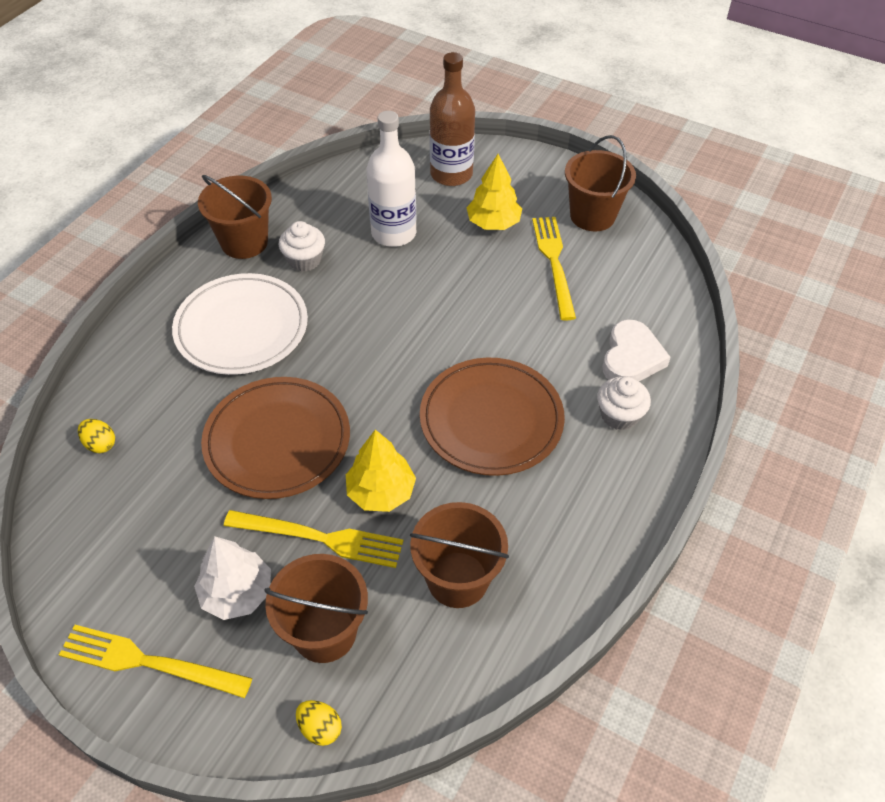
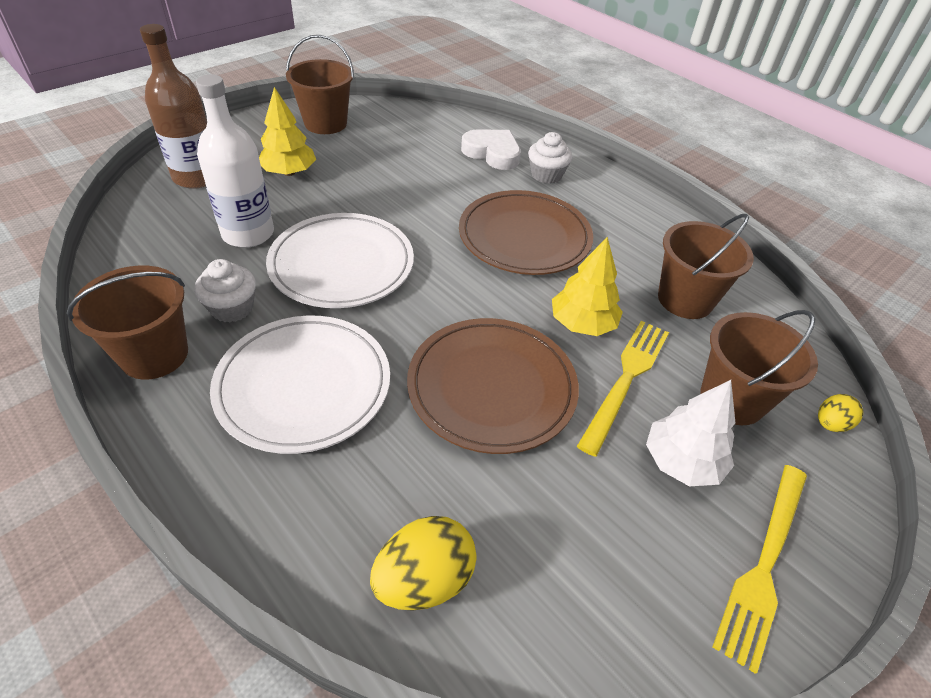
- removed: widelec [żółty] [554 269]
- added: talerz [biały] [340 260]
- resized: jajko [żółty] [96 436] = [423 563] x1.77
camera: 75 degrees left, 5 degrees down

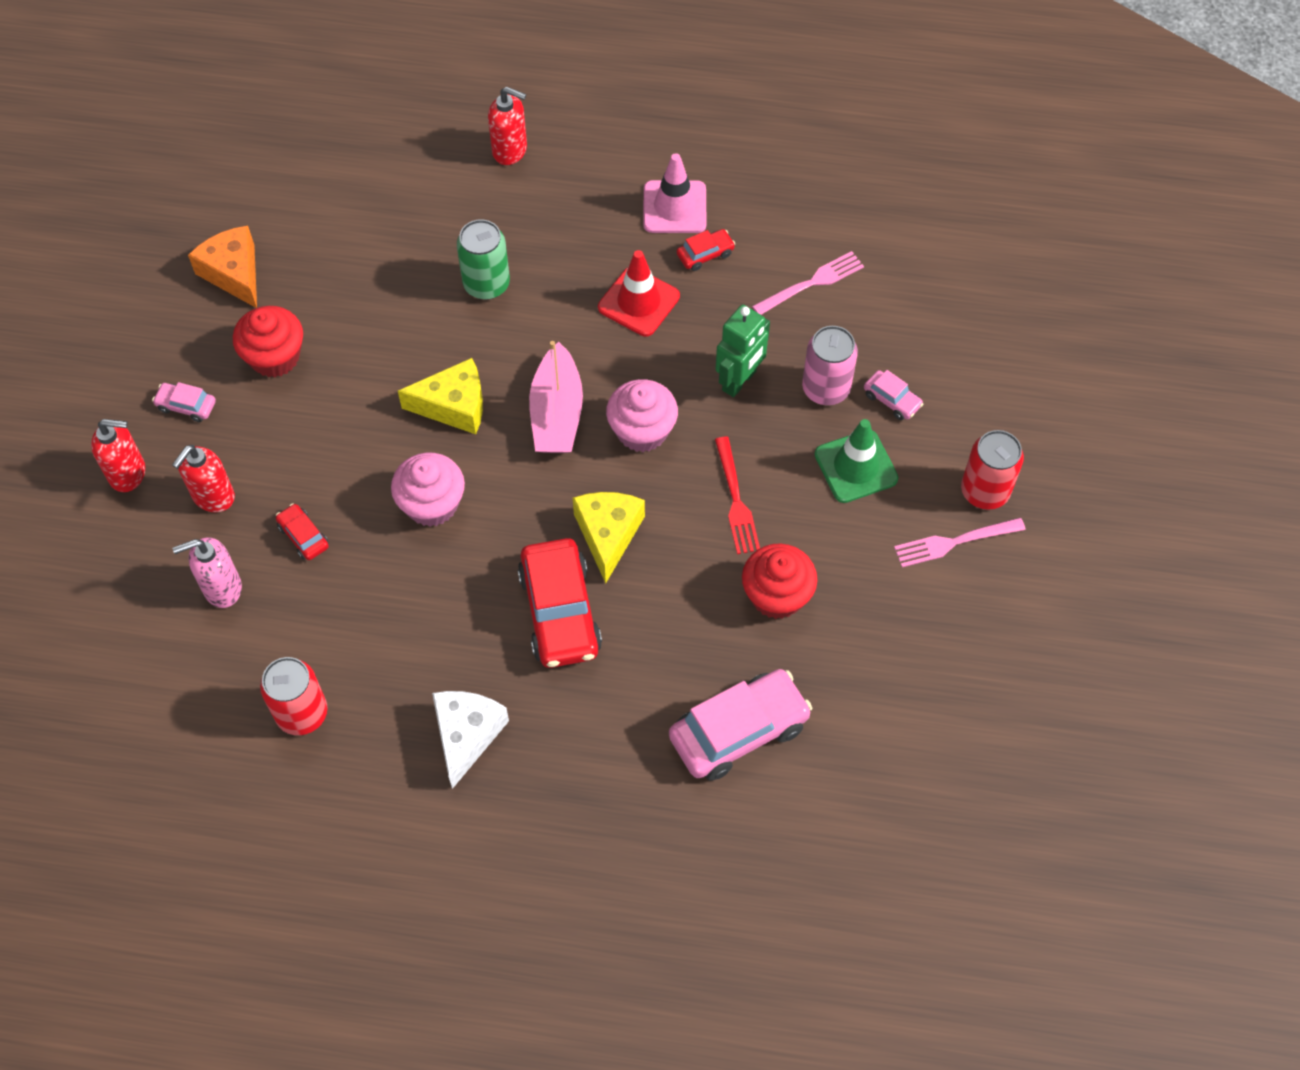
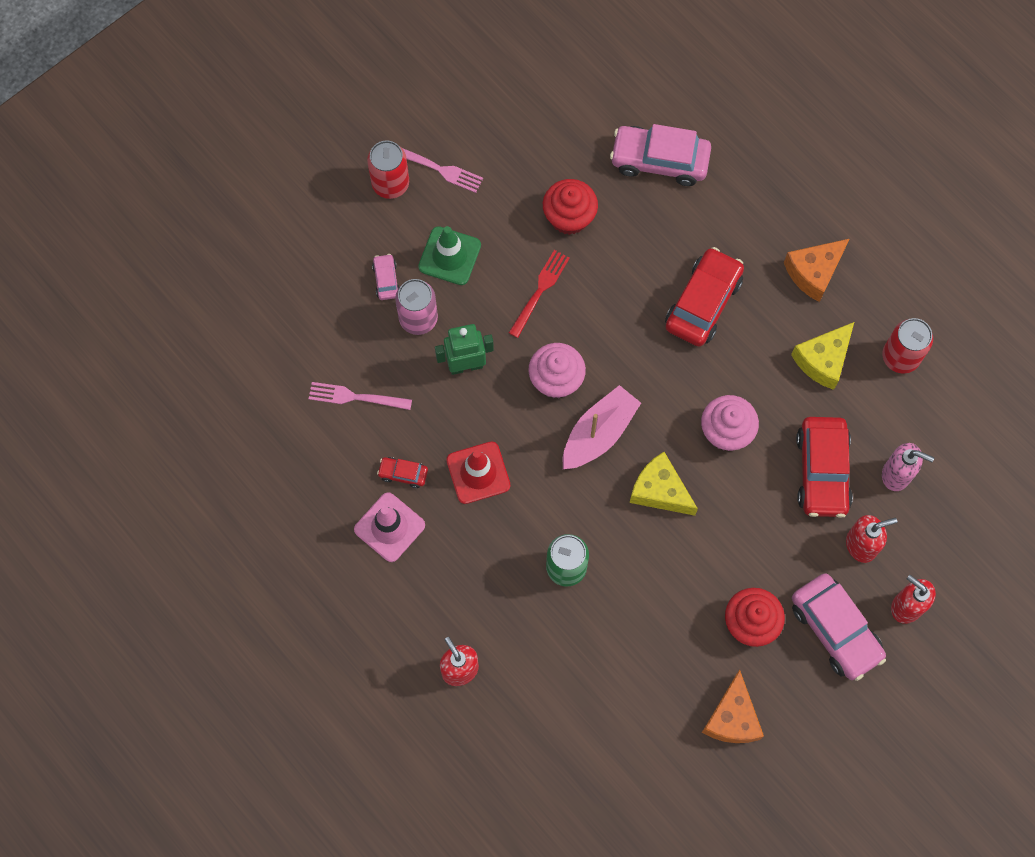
- moved: ser [żółty] [609 537] to [822 356]
- recoloured: ser [biały] [470 740] to ser [pomarańczowy] [816 270]
- resized: samochód [różowy] [184 402] = [839 627] x2.12
- resized: samochód [czerwony] [302 531] = [824 467] x2.12
camera: 140 degrees left, 10 degrees up

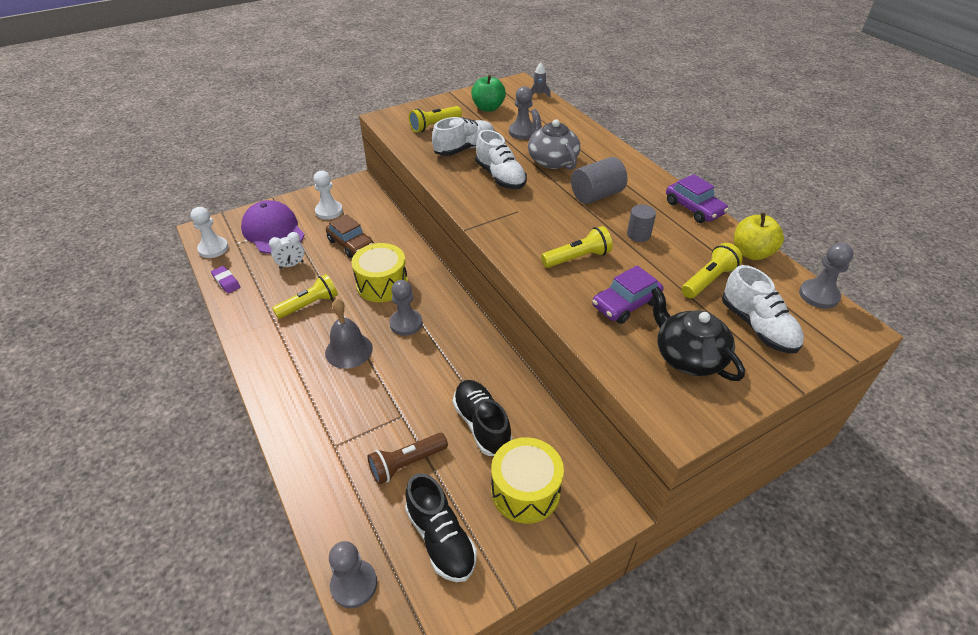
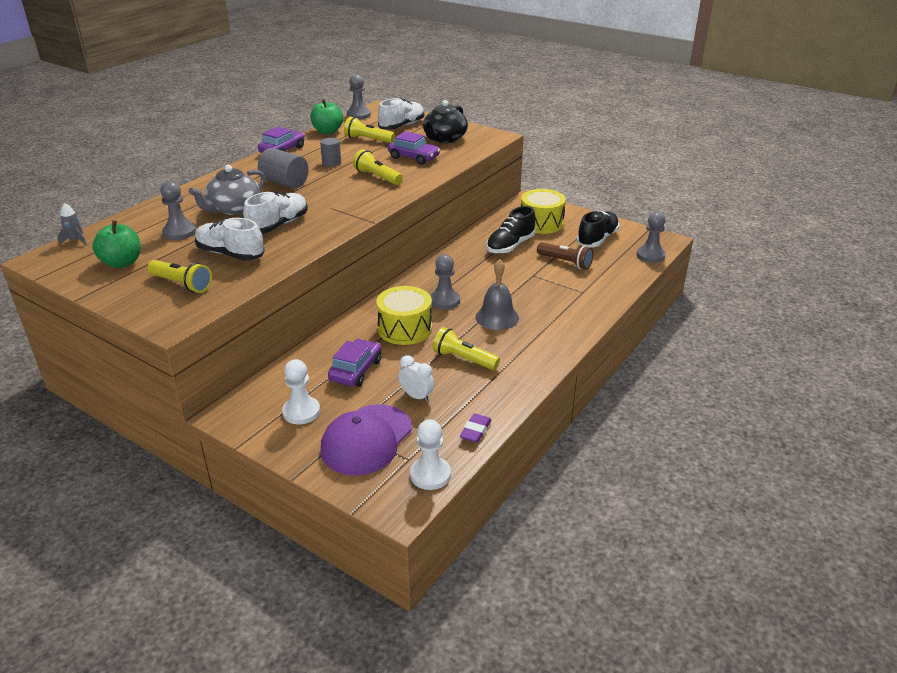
- recoloured: samochód [brązowy] [350 236] to samochód [fioletowy] [355 363]
- recoloured: jabłko [żółty] [759 236] to jabłko [zielony] [326 116]
camera: 115 degrees left, 10 degrees down

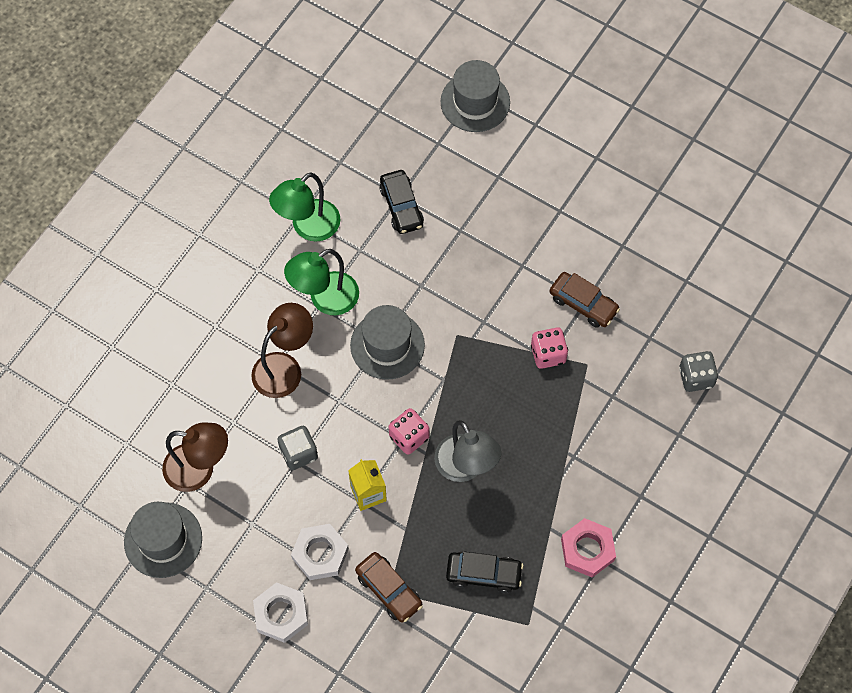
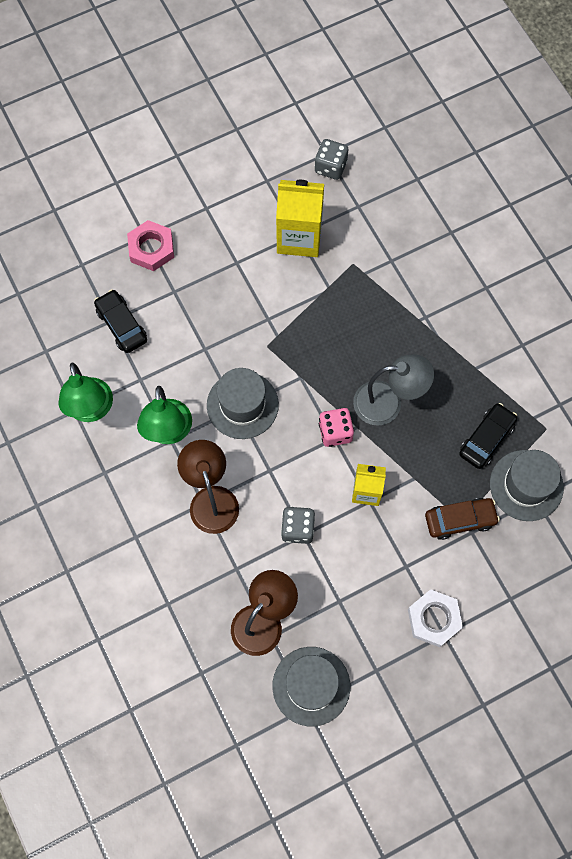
- removed: nakrętka [biały] [320 552]
- removed: kostka do gry [różowy] [549 348]
- moved: kapelusz [szary] [475 96] to [527 485]
- moved: nakrętka [różowy] [588 548] to [150 245]
- moved: kostka do gry [szary] [698 371] to [331 159]
- replaced: samochód [brązowy] [585 300] to karton mleka [żółty] [300 218]
- turned: samochód [czarny] [402 202] = [120 321] 135 degrees counterclockwise
camera: 60 degrees left, 5 degrees up

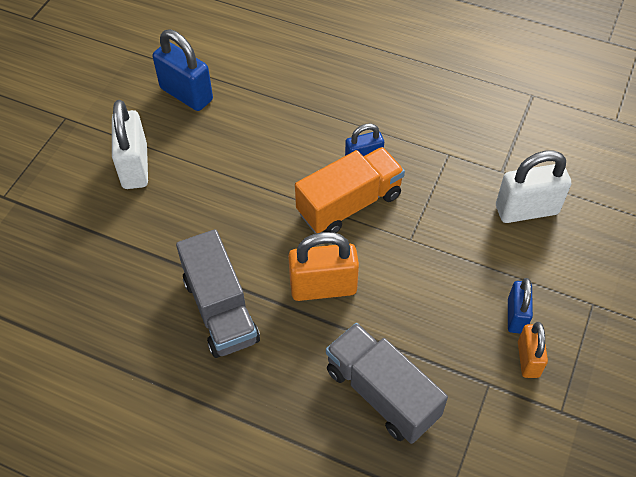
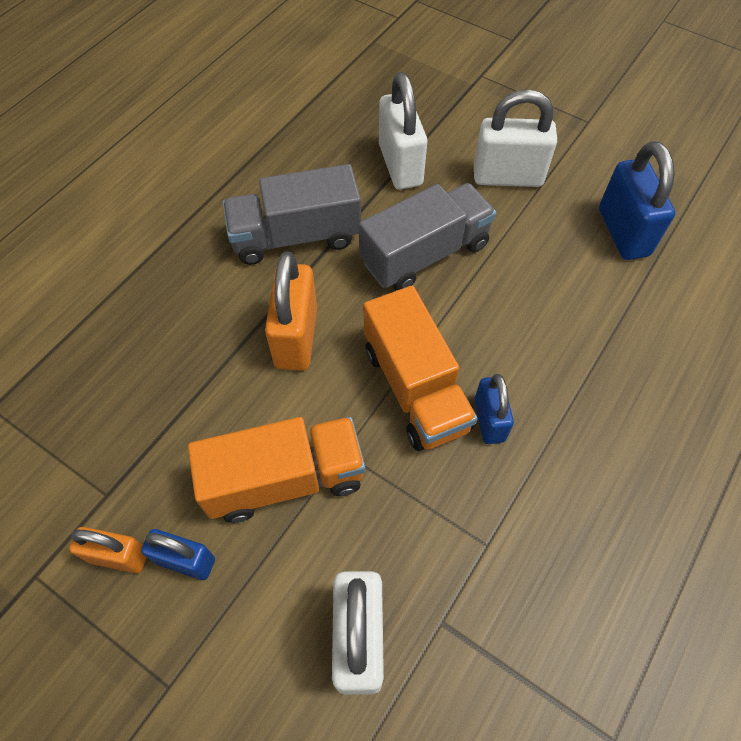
- added: ciężarówka [pomarańczowy] [276 470]
- added: kłódka [biały] [403 131]
- moved: ciężarówka [szary] [387 383] to [427 236]
- turned: kłódka [niebieski] [182 70] = [637 200] 60 degrees counterclockwise
camera: 100 degrees right, 5 degrees up

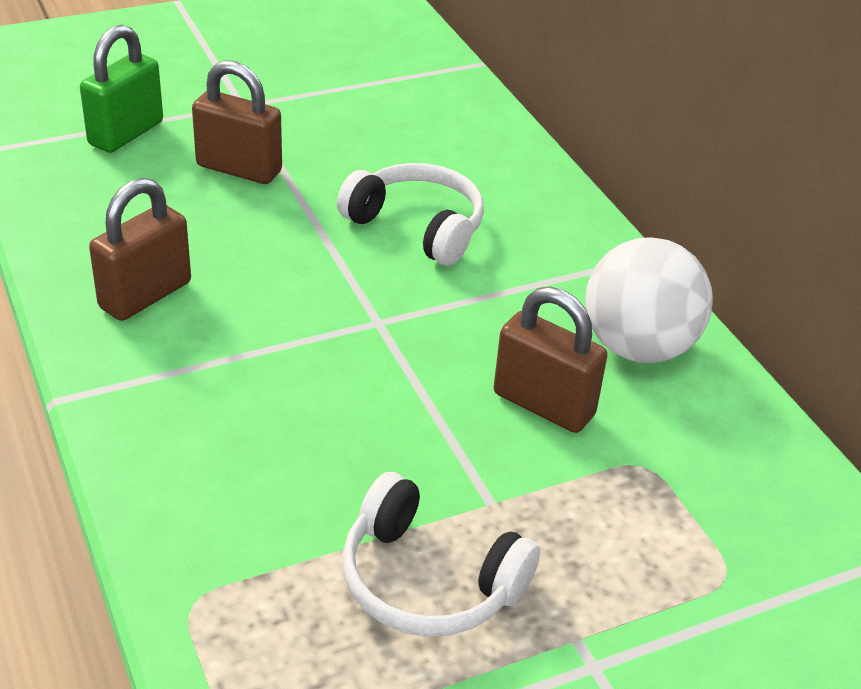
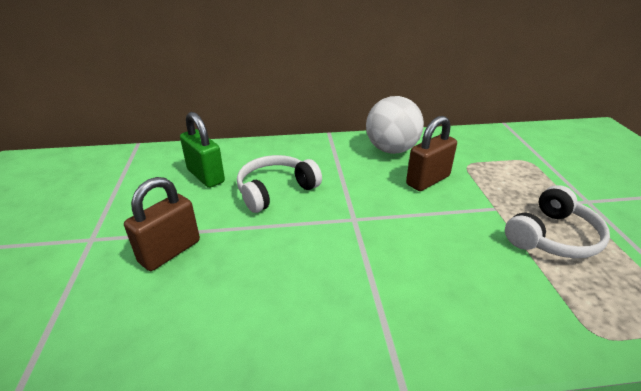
- removed: kłódka [brązowy] [140 249]
- moved: kłódka [zielony] [121 89] to [202 150]
camera: 70 degrees left, 5 degrees down

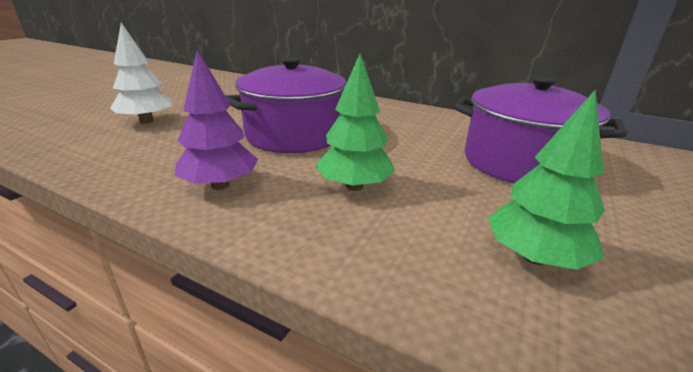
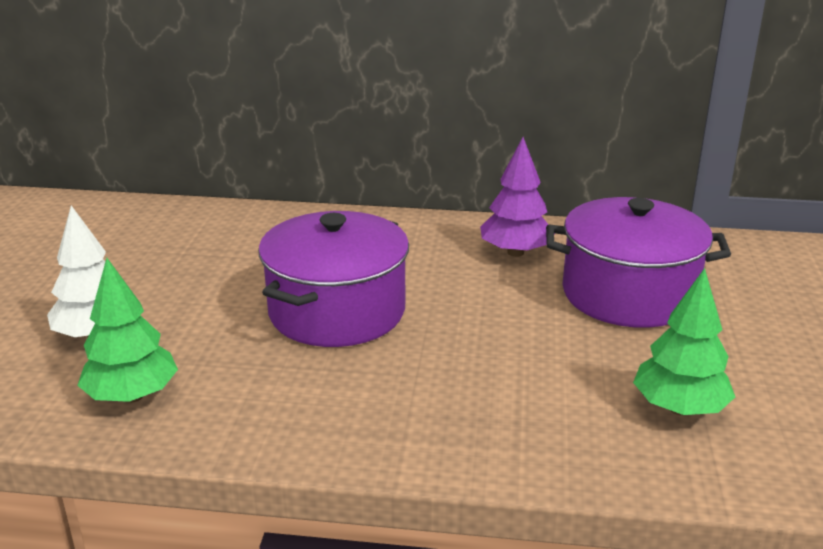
- moved: drzewko [fioletowy] [216 120] to [517 197]
- moved: drzewko [zielony] [355 122] to [127 330]
camera: 20 degrees left, 0 degrees up

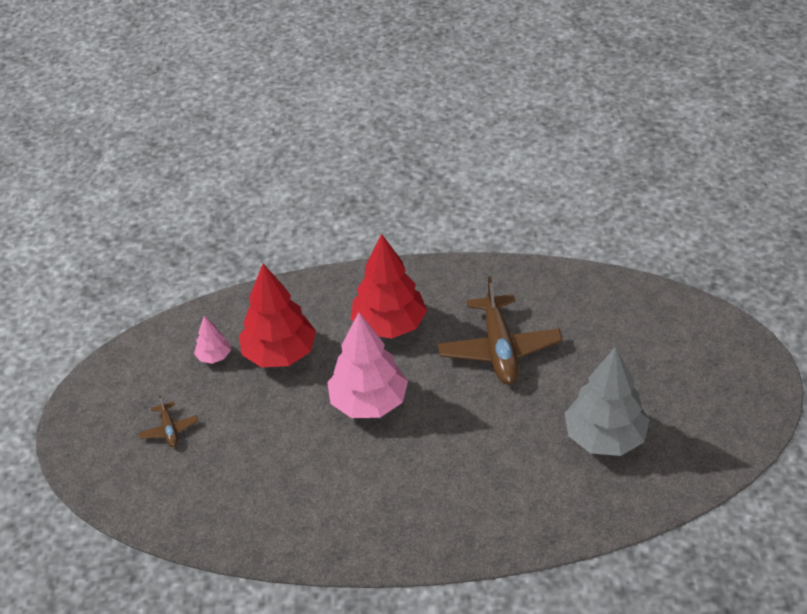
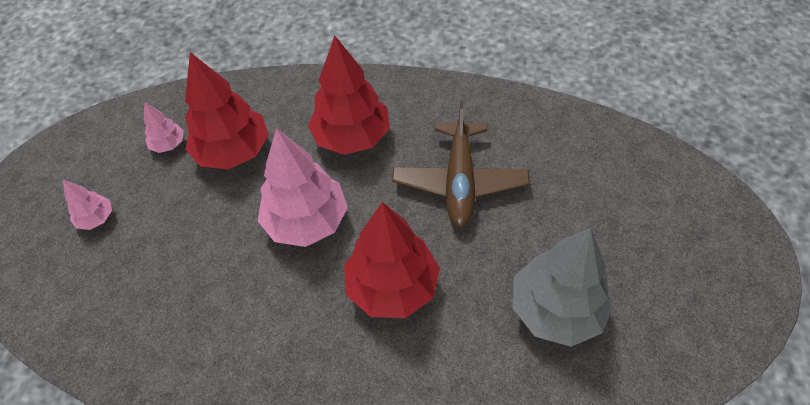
- added: drzewko [czerwony] [392 260]
- replaced: samolot [brązowy] [168 421] to drzewko [różowy] [87 205]
camera: 10 degrees right, 10 degrees up

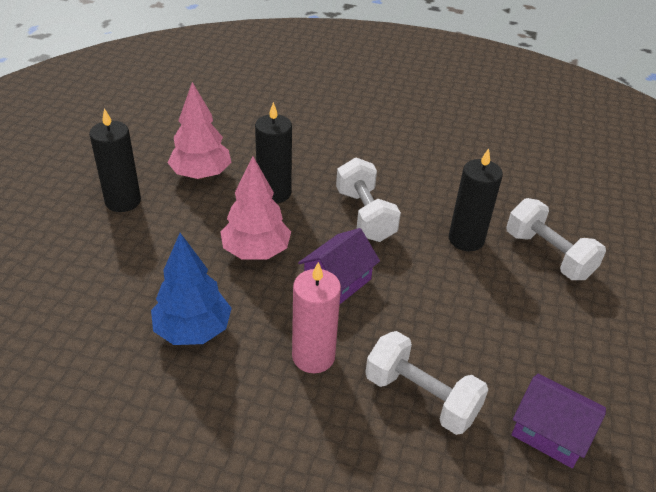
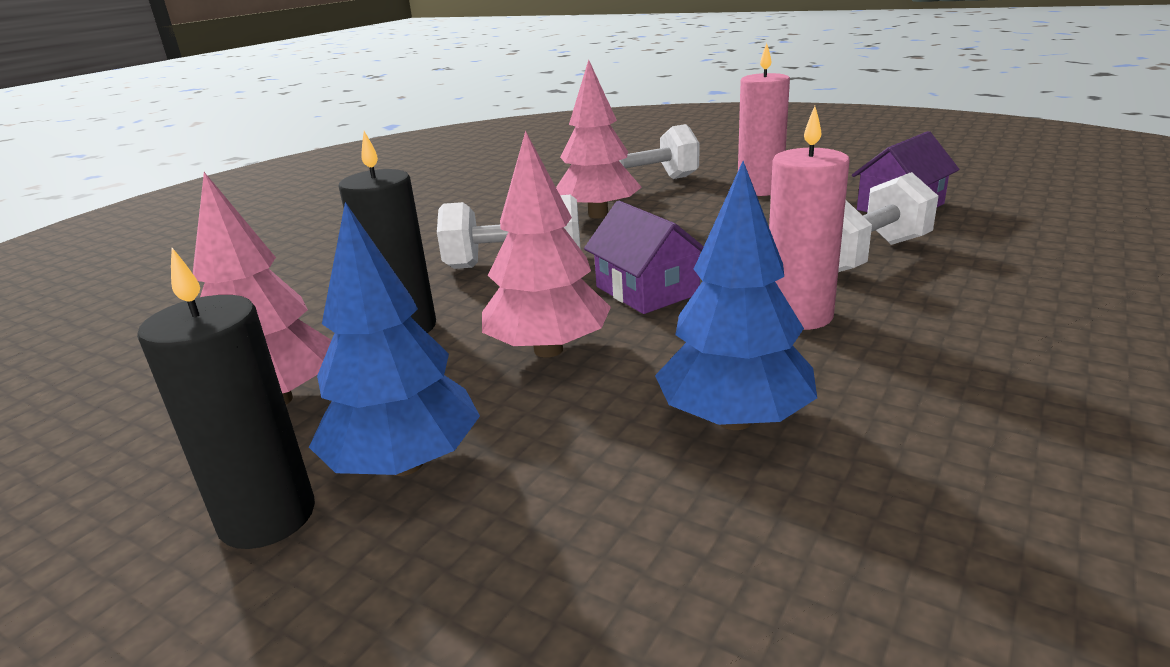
- added: drzewko [niebieski] [394 339]
- added: świeca [różowy] [764 119]
- replaced: świeca [czarny] [476 199] to drzewko [różowy] [599 139]
camera: 70 degrees left, 15 degrees down

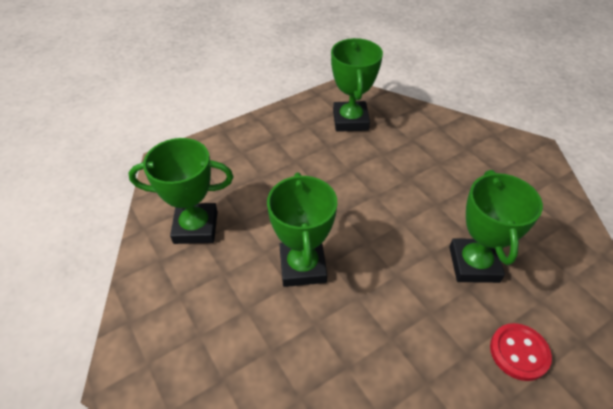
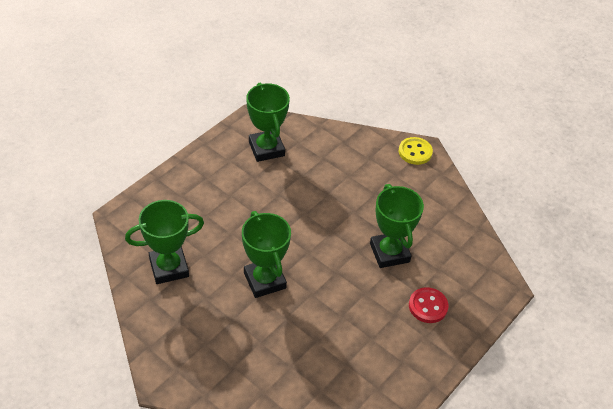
- added: guzik [żółty] [416 151]
camera: 20 degrees left, 0 degrees up

